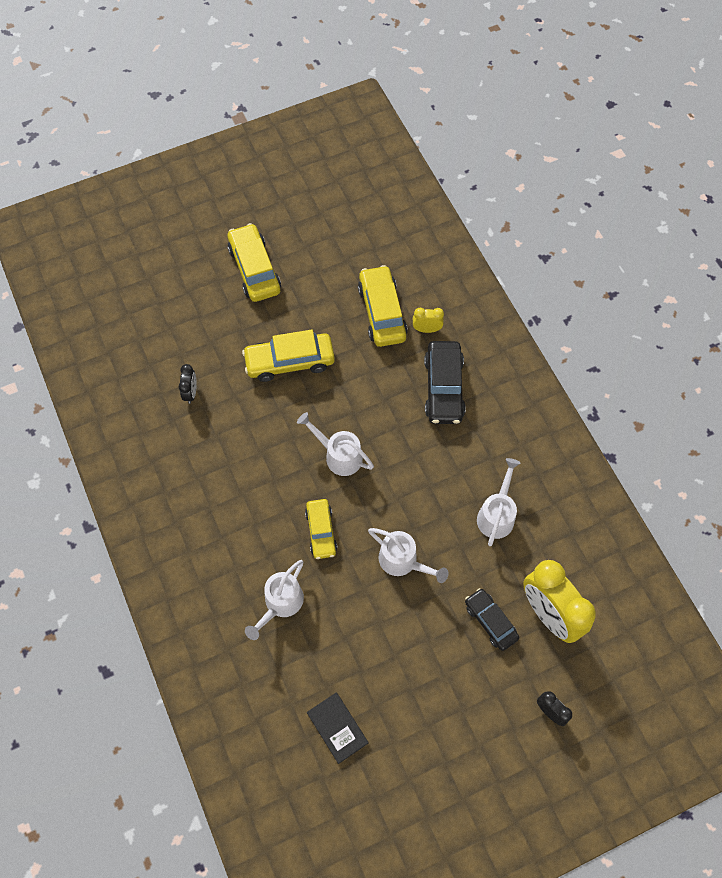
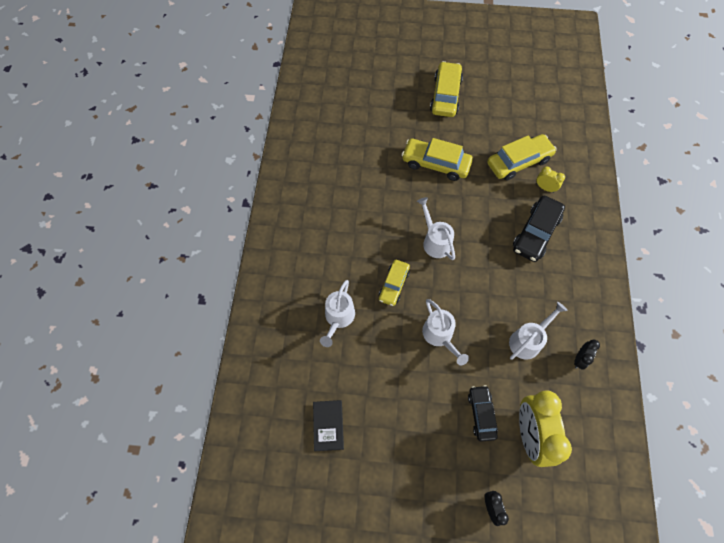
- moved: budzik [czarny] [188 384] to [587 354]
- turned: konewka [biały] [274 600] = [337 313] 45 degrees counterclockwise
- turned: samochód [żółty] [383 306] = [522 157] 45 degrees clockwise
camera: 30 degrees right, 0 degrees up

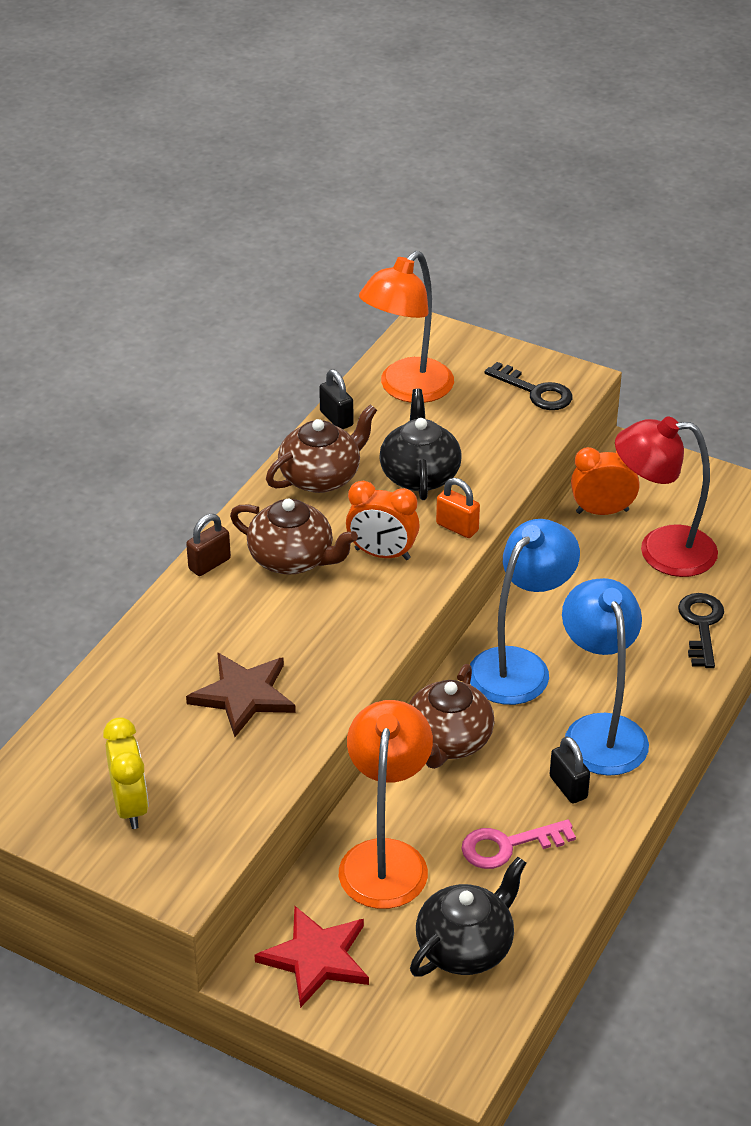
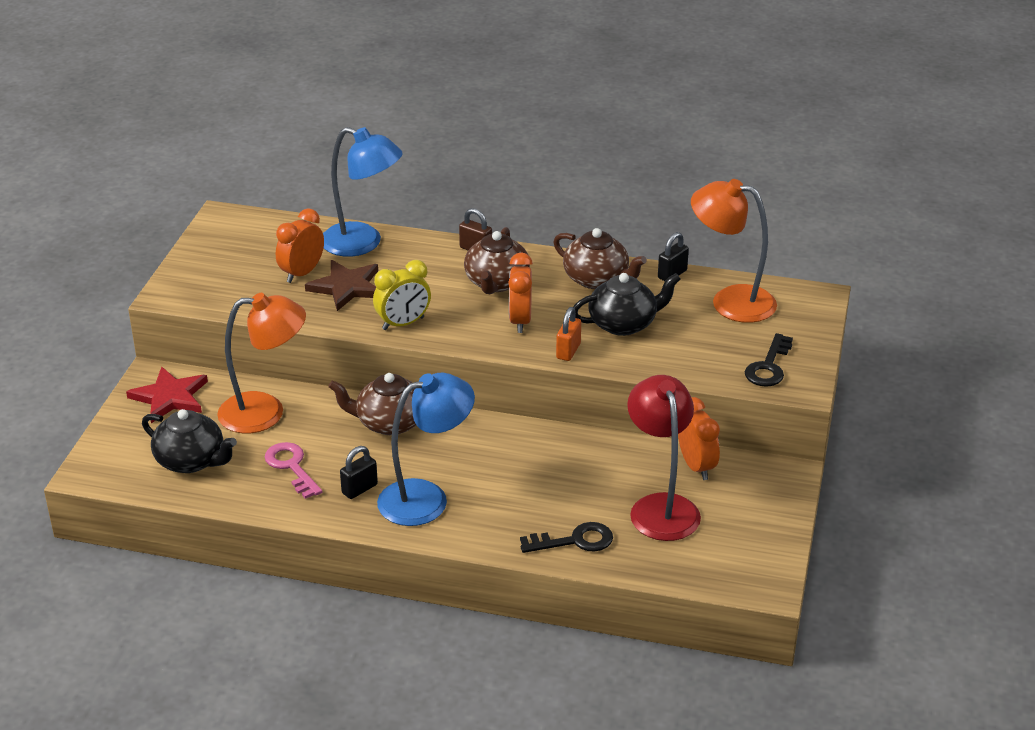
- added: budzik [pomarańczowy] [300 245]
- moved: budzik [żółty] [126 773] to [402 295]
- moved: lampka [niebieski] [525 612] to [363 192]
camera: 75 degrees right, 5 degrees down

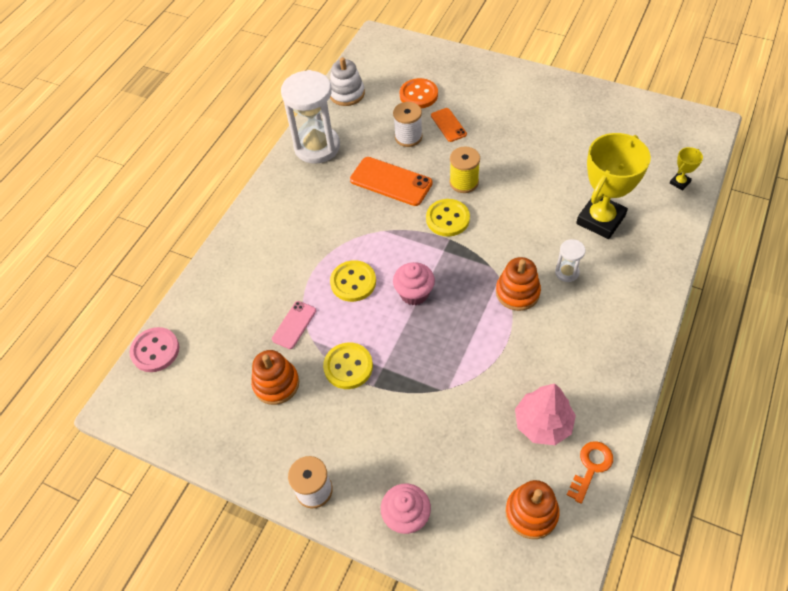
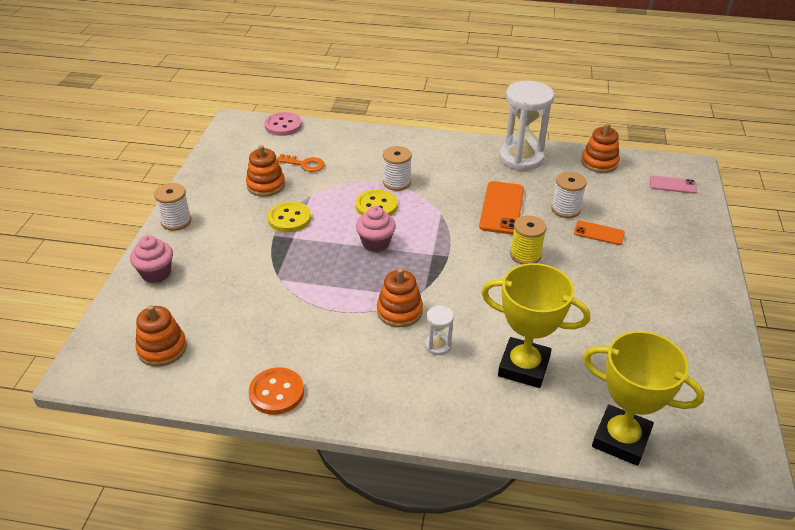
- removed: guzik [żółty] [448 218]
- removed: drzewko [różowy] [545 414]
- added: szpulka [biały] [397 168]
- moved: telefon [różowy] [294 325] to [673 184]
- moved: guzik [pomarańczowy] [419 93] to [276 391]
- moved: klucz [pomarańczowy] [590 472] to [300 163]
- recoloured: zabawka nakładanka [biały] [347 81] to zabawka nakładanka [pomarańczowy] [600 148]
- turned: telefon [pomarańczowy] [449 125] = [599 233] 60 degrees clockwise
- resized: puchar [żółty] [686 169] = [644 398] x2.35
camera: 70 degrees right, 15 degrees down

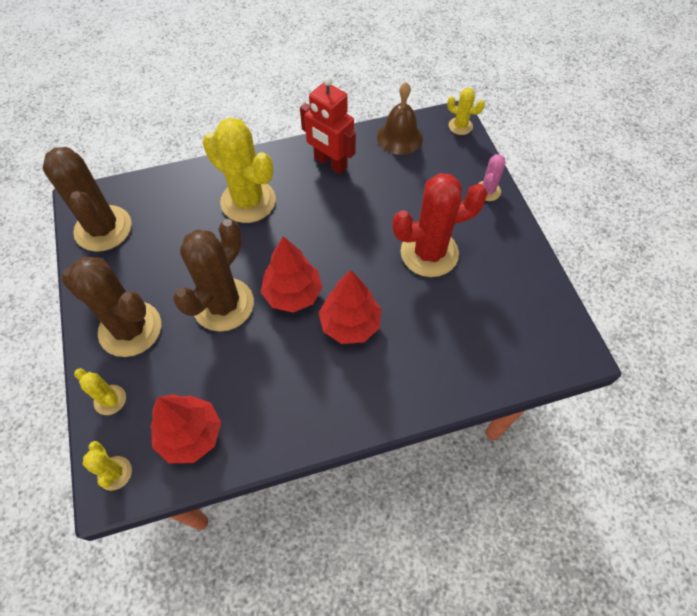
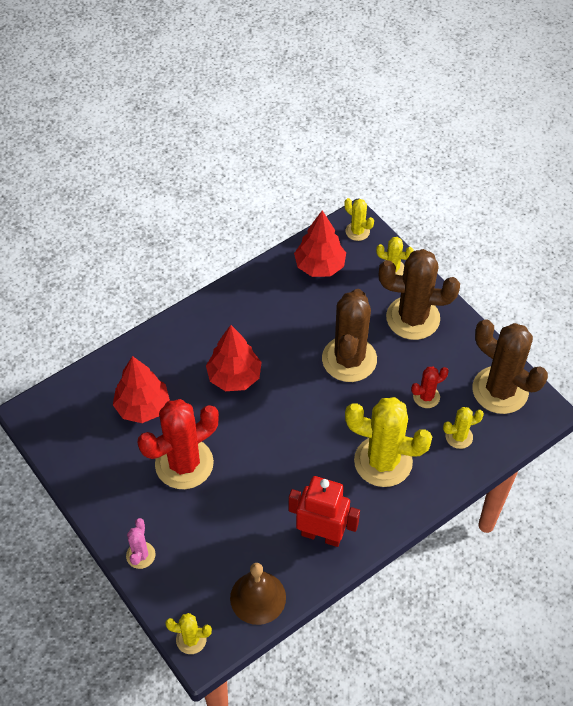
- added: kaktus [czerwony] [430 387]
- added: kaktus [żółty] [463 428]
- moved: drzewko [czerwony] [292 274] to [141 389]
camera: 160 degrees right, 5 degrees down

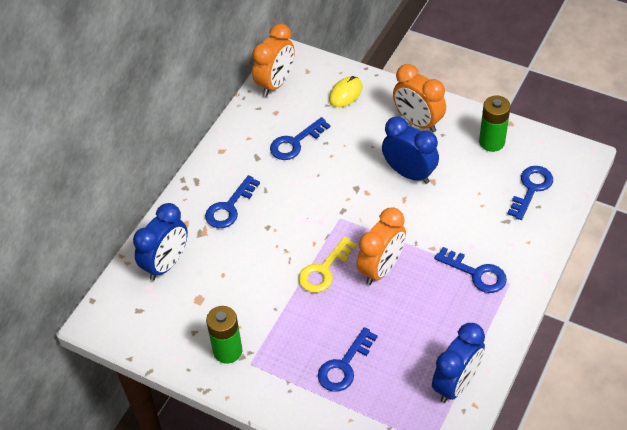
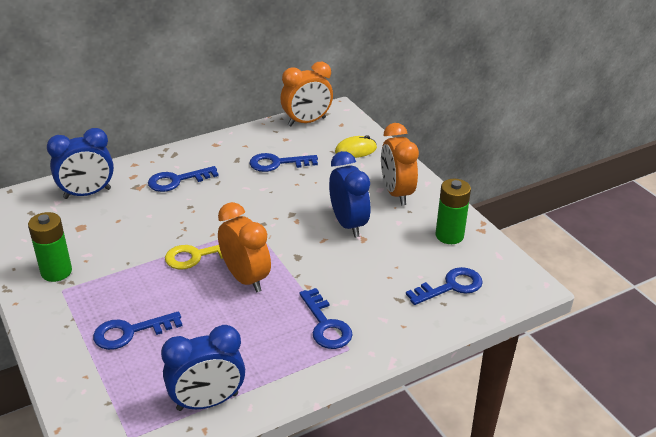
- turned: budzik [pomarańczowy] [381 246] = [244 247] 105 degrees counterclockwise
camera: 30 degrees right, 15 degrees down

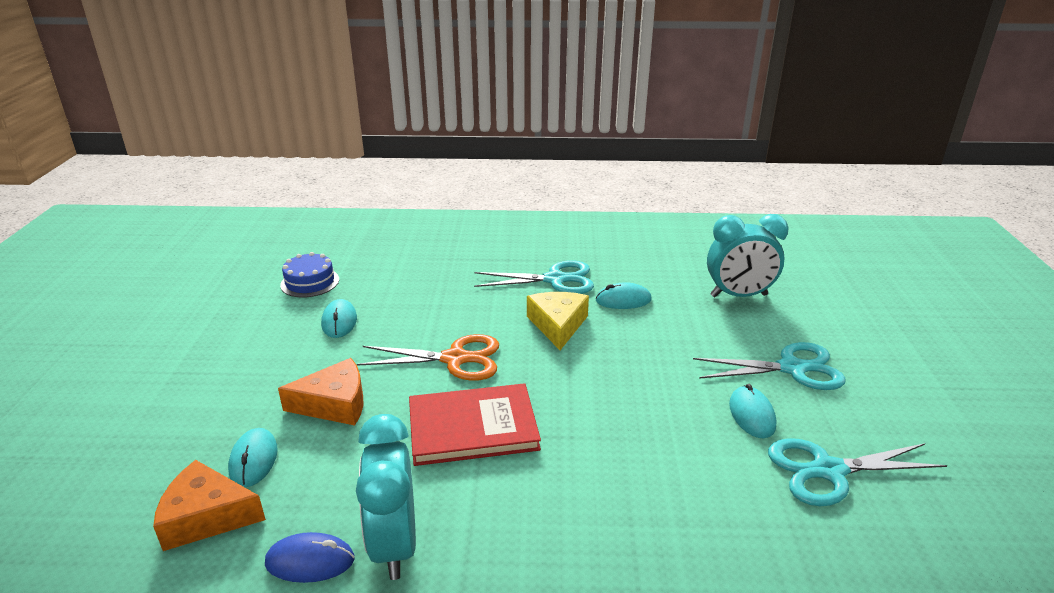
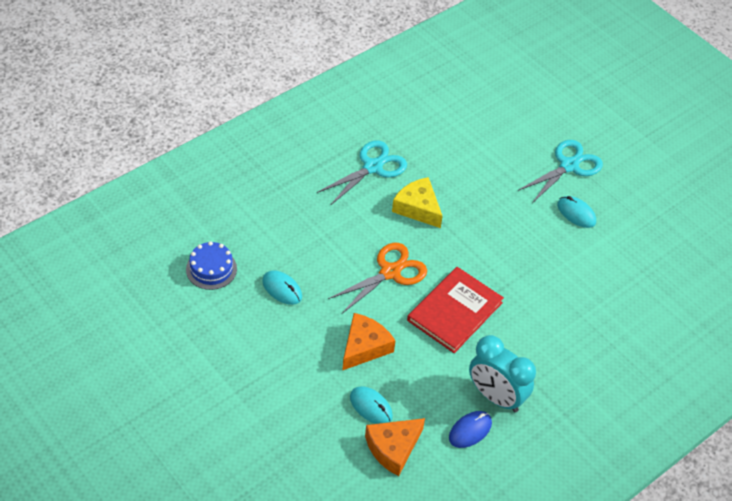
- removed: myszka [turkusowy] [624 295]
- removed: budzik [turkusowy] [748 255]
- removed: nożyczki [turkusowy] [857 472]
camera: 45 degrees left, 20 degrees up

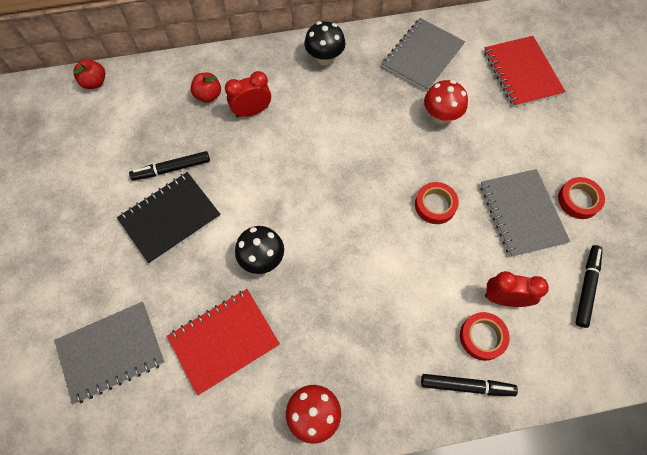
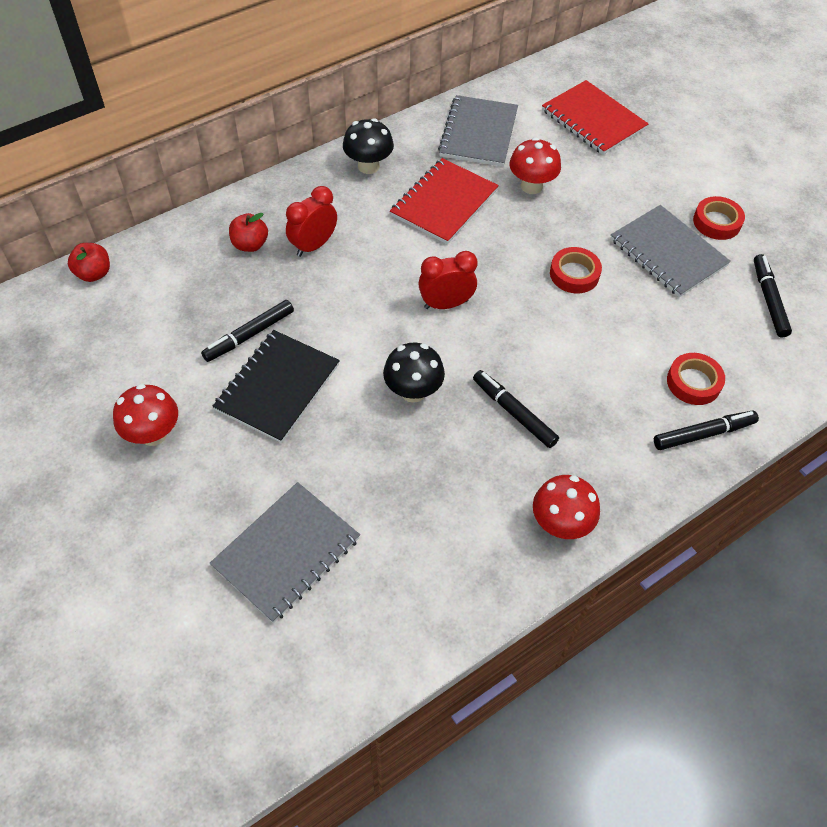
- added: grzyb [czerwony] [145 415]
- added: flamaster [czarny] [516 409]
- moved: zeszyt [czerwony] [223 342] to [444 201]
- moved: budzik [czerwony] [517 289] to [448 280]
camera: 25 degrees left, 10 degrees down

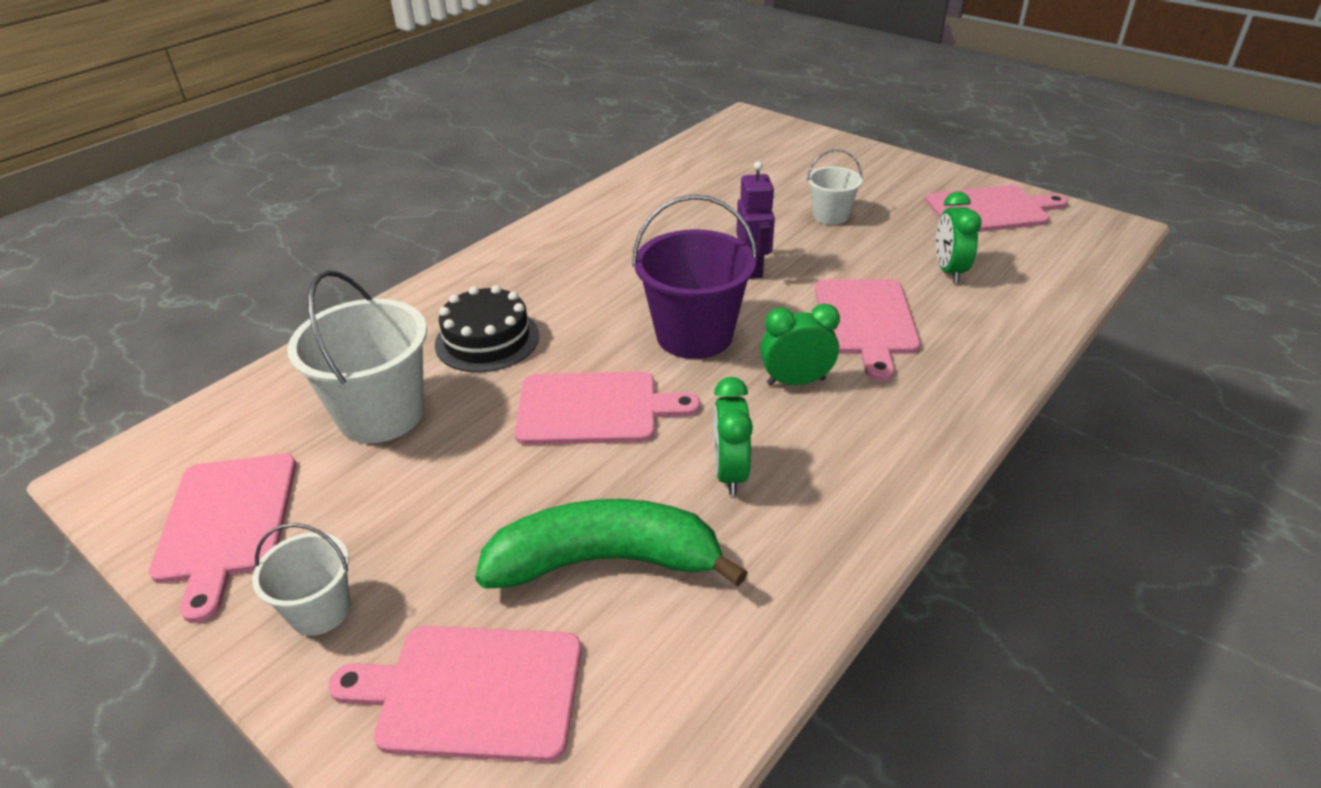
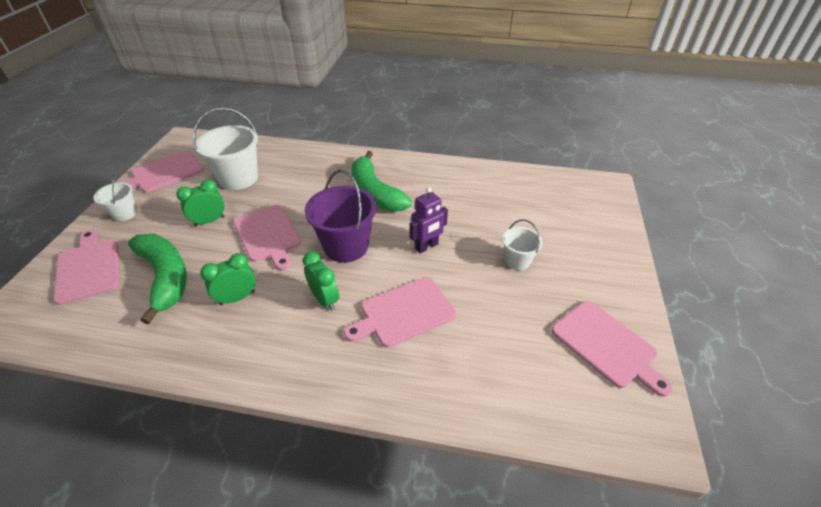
- removed: tort [czarny] [487 328]
- added: banan [zielony] [382 181]
- moved: budzik [zielony] [959 237] to [200 203]
camera: 60 degrees right, 5 degrees up

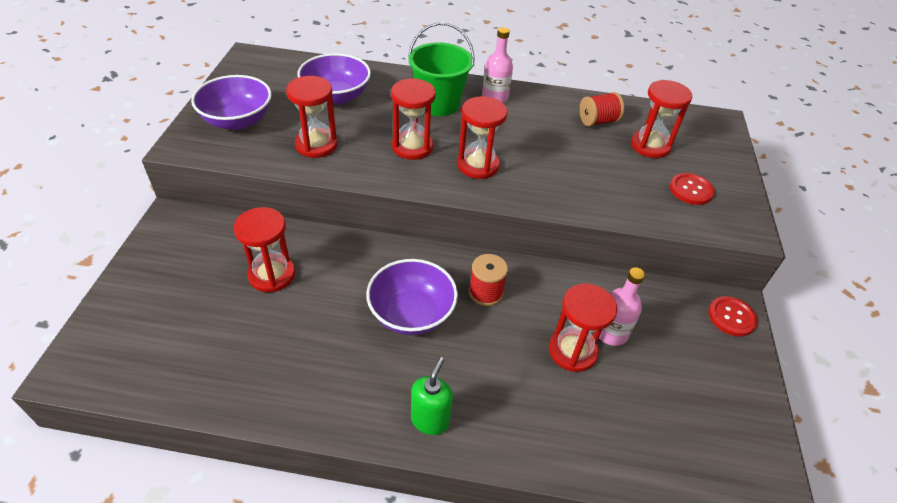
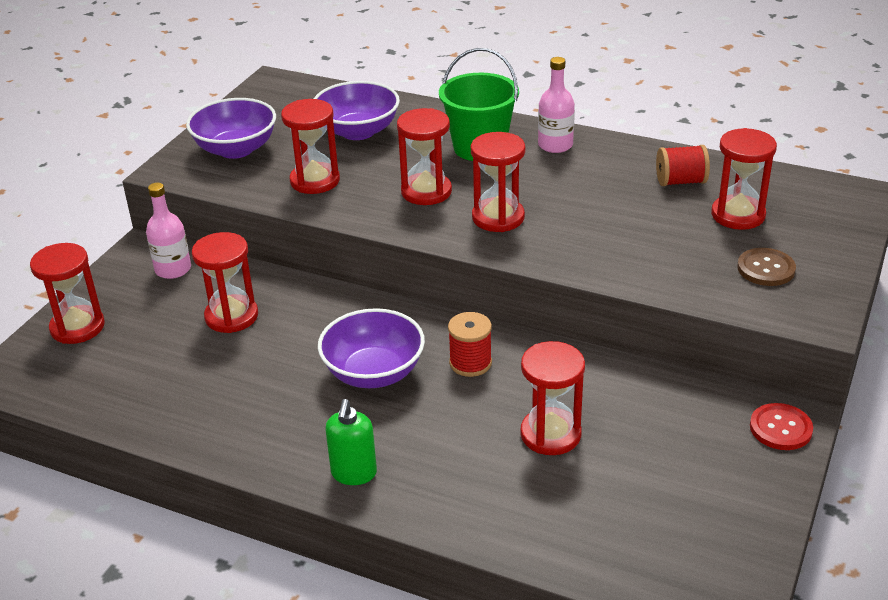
- added: klepsydra [czerwony] [67 293]
- moved: butelka [różowy] [622 306] to [168 231]
- recoloured: guzik [czerwony] [692 189] to guzik [brązowy] [766 267]
- turned: dozownik mydła [zielony] [432 396] = [351 442] 150 degrees clockwise
camera: 20 degrees right, 10 degrees down

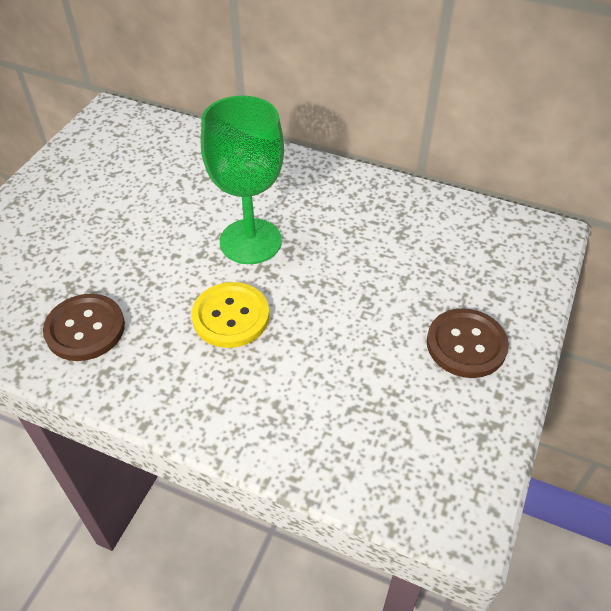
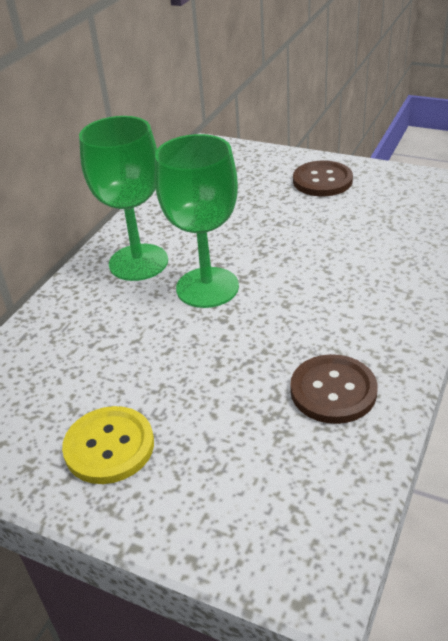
- added: kielich [zielony] [123 198]
- moved: guzik [żółty] [230 315] to [108 445]
camera: 85 degrees left, 10 degrees down

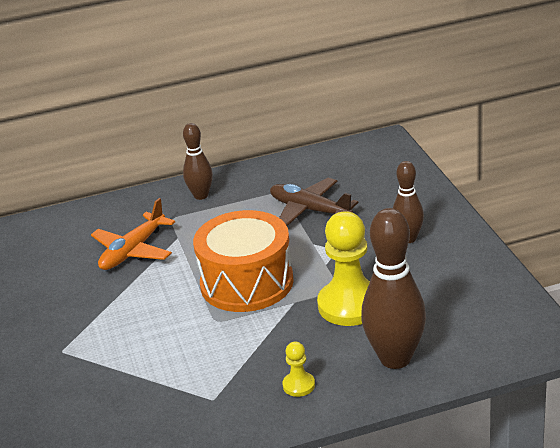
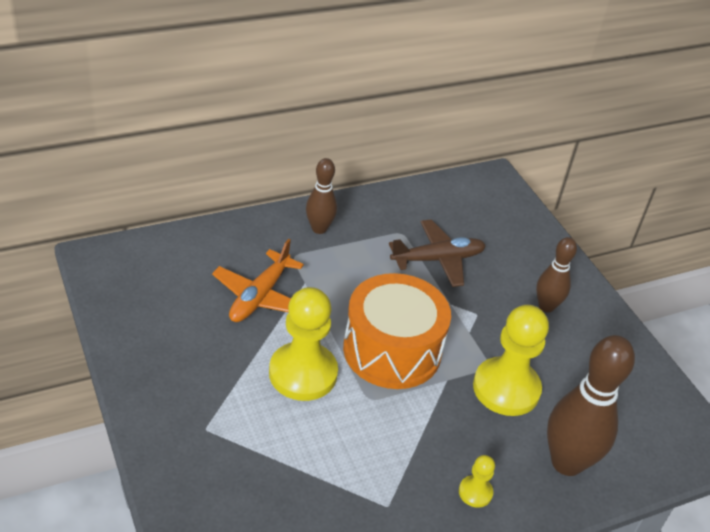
- added: pionek [żółty] [303 344]
- turned: samolot [brązowy] [314 202] = [437 253] 135 degrees clockwise
camera: 15 degrees left, 10 degrees up

